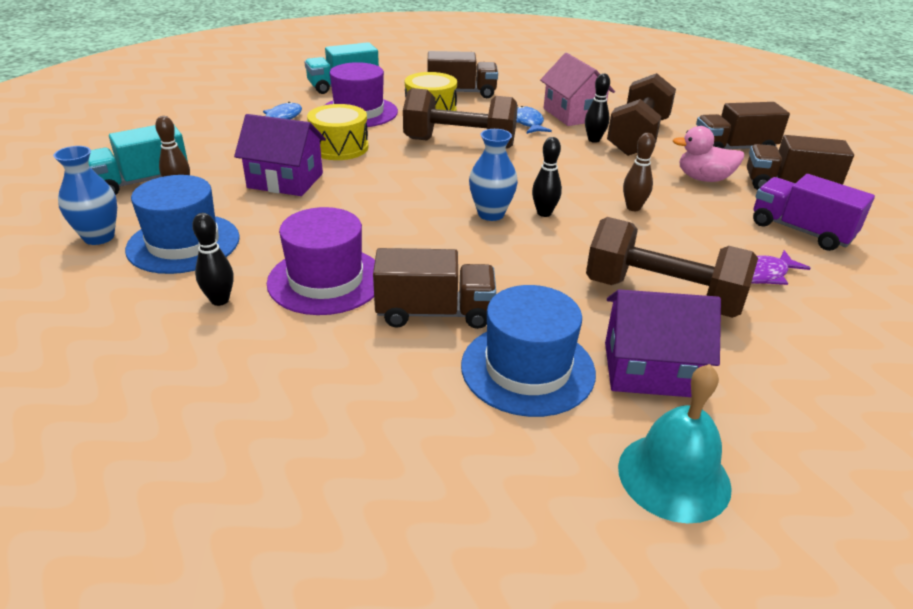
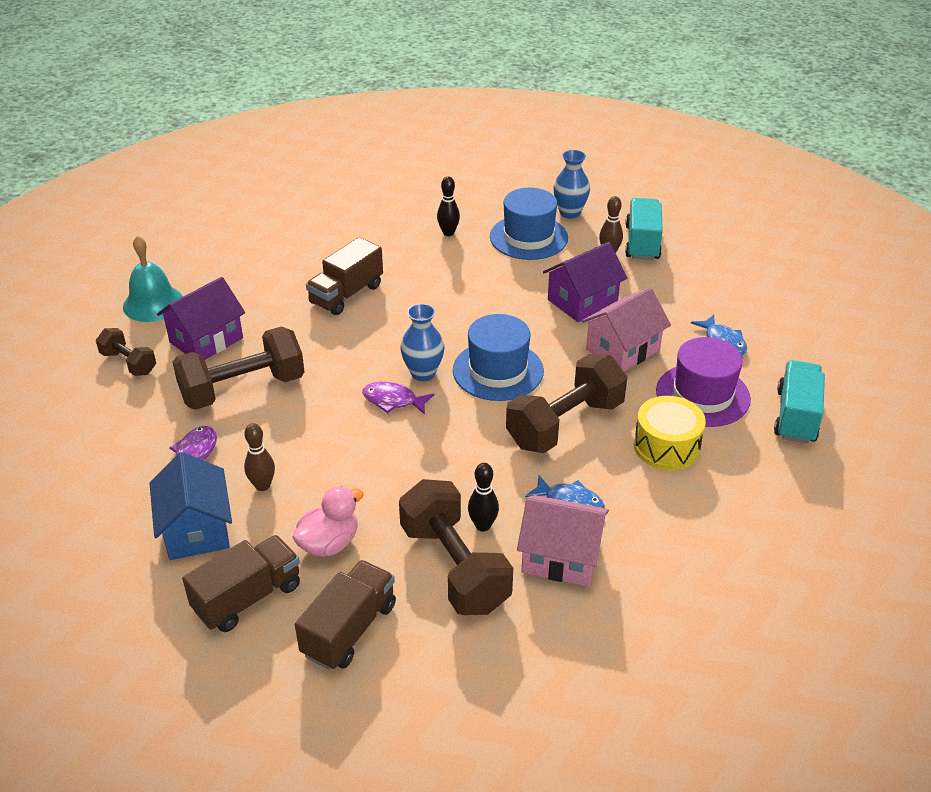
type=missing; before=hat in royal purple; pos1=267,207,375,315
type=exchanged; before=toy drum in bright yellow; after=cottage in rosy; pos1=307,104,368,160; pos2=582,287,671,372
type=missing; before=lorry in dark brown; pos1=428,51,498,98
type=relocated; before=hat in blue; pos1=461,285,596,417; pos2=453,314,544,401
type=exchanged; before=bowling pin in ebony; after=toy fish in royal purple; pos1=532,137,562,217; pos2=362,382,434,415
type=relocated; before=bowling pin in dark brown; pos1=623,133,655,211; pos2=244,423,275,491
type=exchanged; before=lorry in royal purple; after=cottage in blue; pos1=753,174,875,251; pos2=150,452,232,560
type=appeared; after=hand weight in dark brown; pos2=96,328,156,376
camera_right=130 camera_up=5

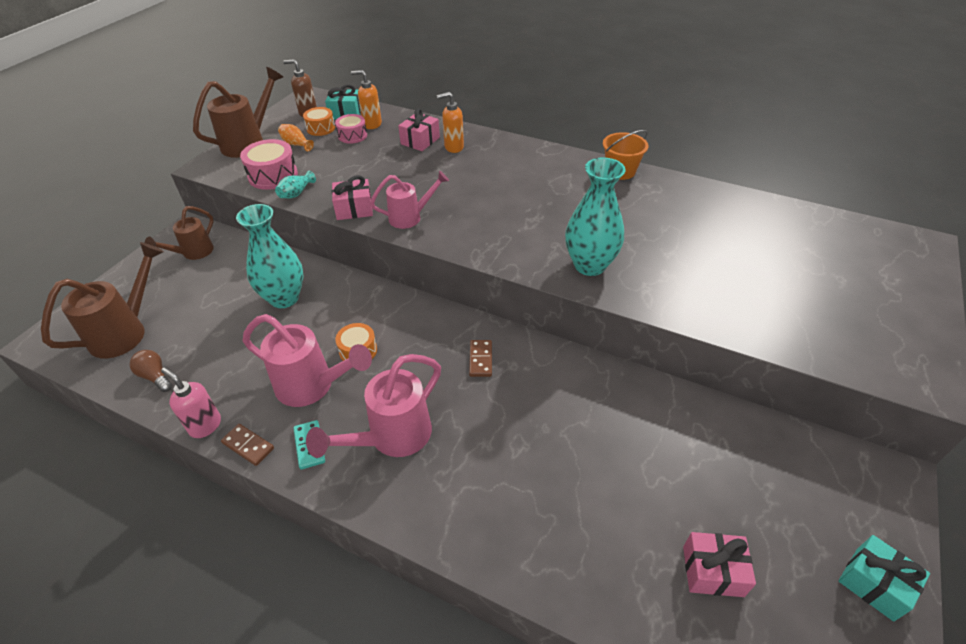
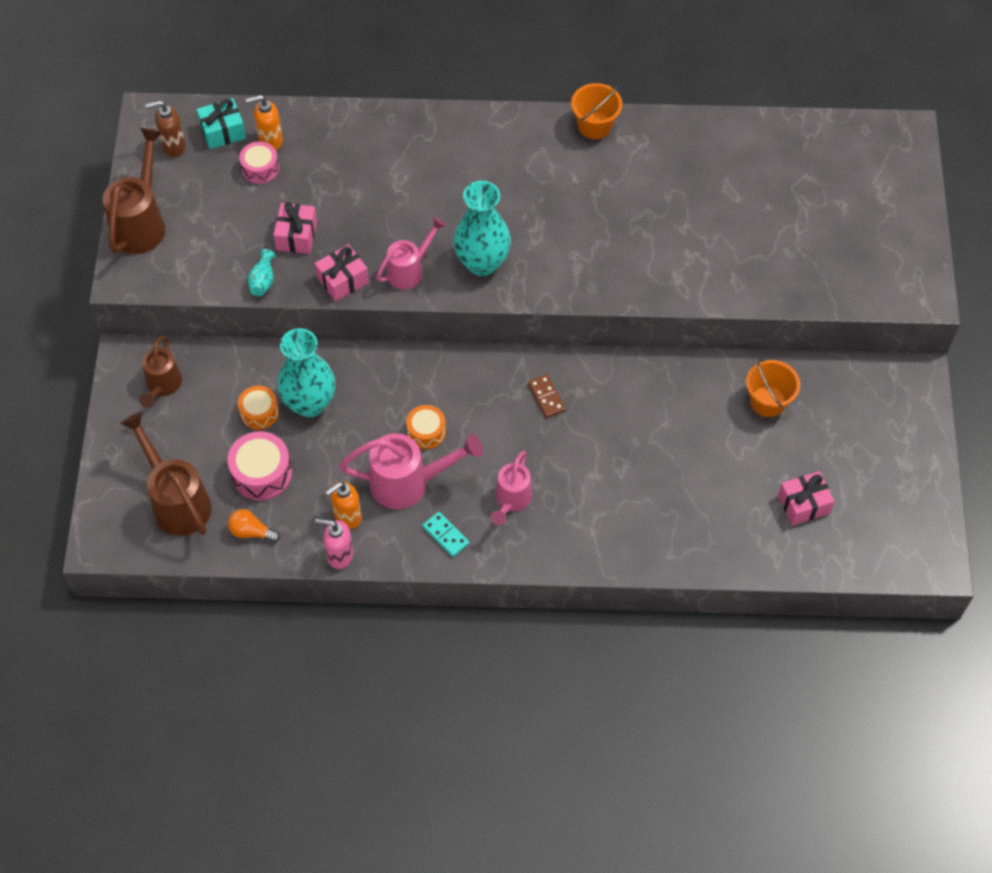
type=spun; before=watering pot in dark brown; pos1=41,242,164,359; pos2=120,412,212,536; turn=-45
type=colour; before=bulb in dark brown; after=bulb in bright orange; pos1=129,350,172,392; pos2=228,509,280,543
type=missing; before=domino piece in dark brown; pos1=221,424,274,466
type=relocated; before=toy drum in rosy; pos1=240,139,298,190; pos2=228,431,292,501
type=missing; before=tall vase in bright orange; pos1=278,124,314,151
type=relocated; before=toy drum in bright orange; pos1=303,107,335,136; pos2=238,386,279,430
type=size; before=watering pot in rosy; pos1=306,354,441,458; pos2=491,451,532,525; scale=0.64
type=relocated; before=gift in rosy; pos1=398,108,440,151; pos2=273,202,317,254
type=relocated; before=pump bottle in bright orange; pos1=437,92,464,153; pos2=326,482,362,529
type=relocated; before=tall vase in aqua; pos1=565,157,625,276; pos2=453,181,511,276
type=missing; before=gift in aqua; pos1=838,535,930,621
type=appeared; after=pail in bright orange; pos2=746,359,800,417
camera_right=-25 camera_up=15

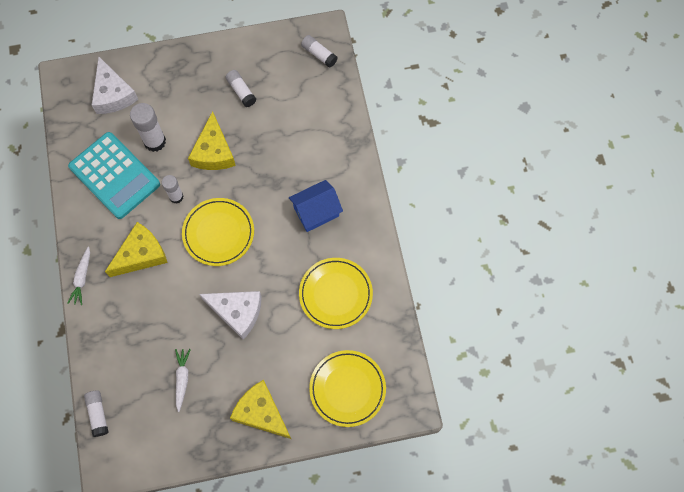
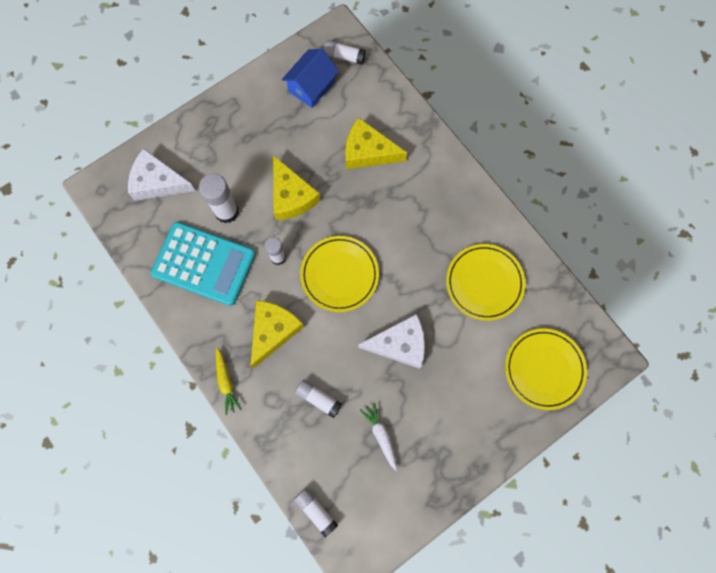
type=colour; before=toy carrot in white; after=toy carrot in bright yellow; pos1=68,246,90,305; pos2=216,348,242,415
type=spun; before=piece of cheese in white; pos1=92,57,138,114; pos2=128,148,195,201; turn=150
type=relocated; before=stick of glue in white; pos1=225,70,256,107; pos2=295,380,342,418
type=relocated; before=piece of cheese in bright yellow; pos1=230,380,291,439; pos2=345,118,407,169
type=relocated; before=cottage in blue; pos1=289,180,343,232; pos2=282,48,339,108
camera_right=-25 camera_up=5

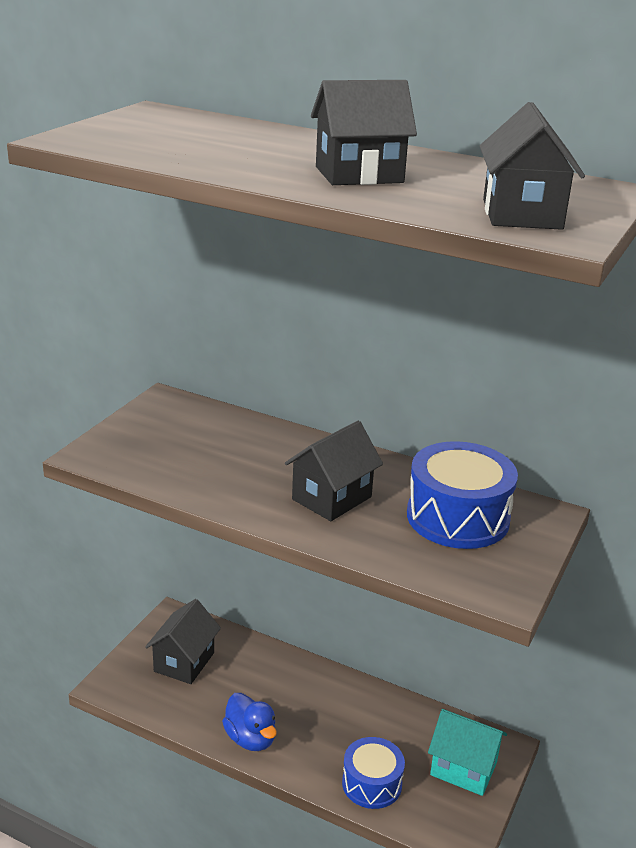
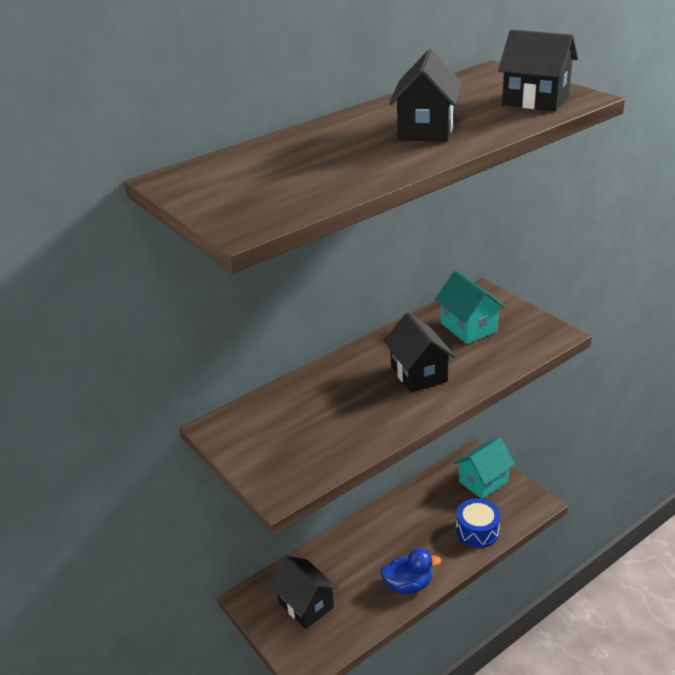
type=exchanged; before=toy drum in blue; after=cottage in aqua; pos1=407,441,518,549; pos2=435,270,505,344
camera_right=-60 camera_up=5

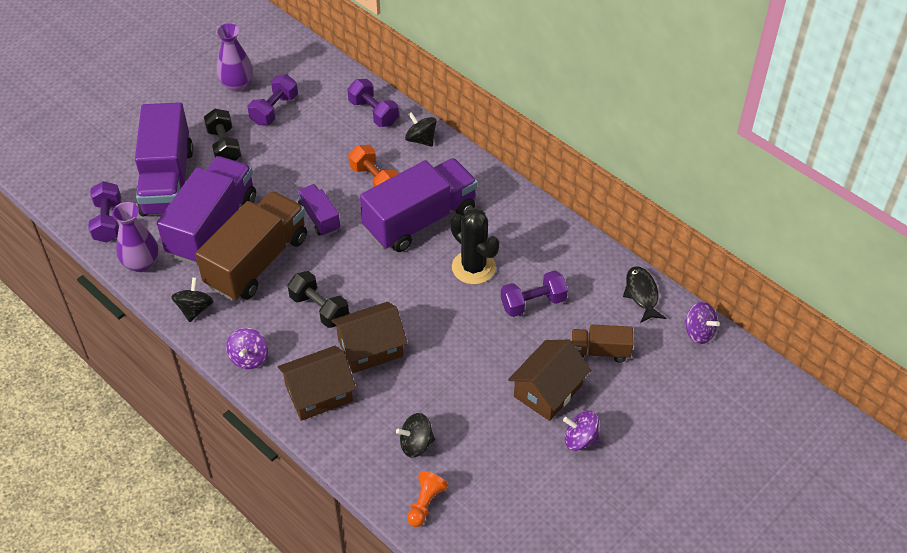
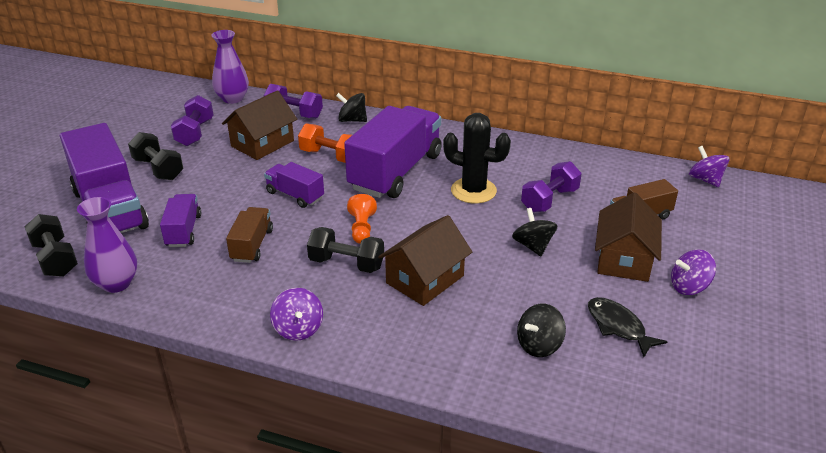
type=colour; before=hand weight in royal purple; after=hand weight in ebony; pos1=88,181,121,243; pos2=24,214,78,277
type=size; before=lorry in royal purple; pos1=157,156,256,266; pos2=160,194,201,247; scale=0.49
type=relocated; before=spinning top in ebony; pos1=171,277,213,322; pos2=512,208,558,256
type=size; before=lorry in dark brown; pos1=195,191,307,301; pos2=226,207,273,263; scale=0.49
type=relocated; before=tall vase in royal purple; pos1=216,23,253,92; pos2=212,30,249,104
type=relocated; before=cottage in dark brown; pos1=278,346,356,421; pos2=222,90,297,160
type=relocated; before=game pawn in bright orange; pos1=407,471,448,527; pos2=347,194,377,244
type=relocated; before=toy fish in ebony; pos1=623,266,666,323; pos2=588,297,668,357
type=spun; before=spinning top in royal purple; pos1=685,302,720,344; pos2=689,146,730,187; turn=-135
camera_right=-25 camera_up=-15

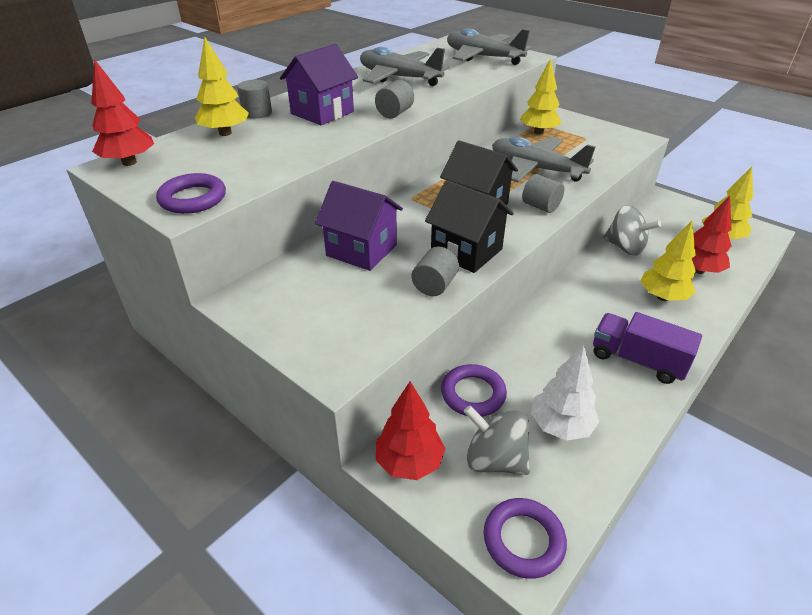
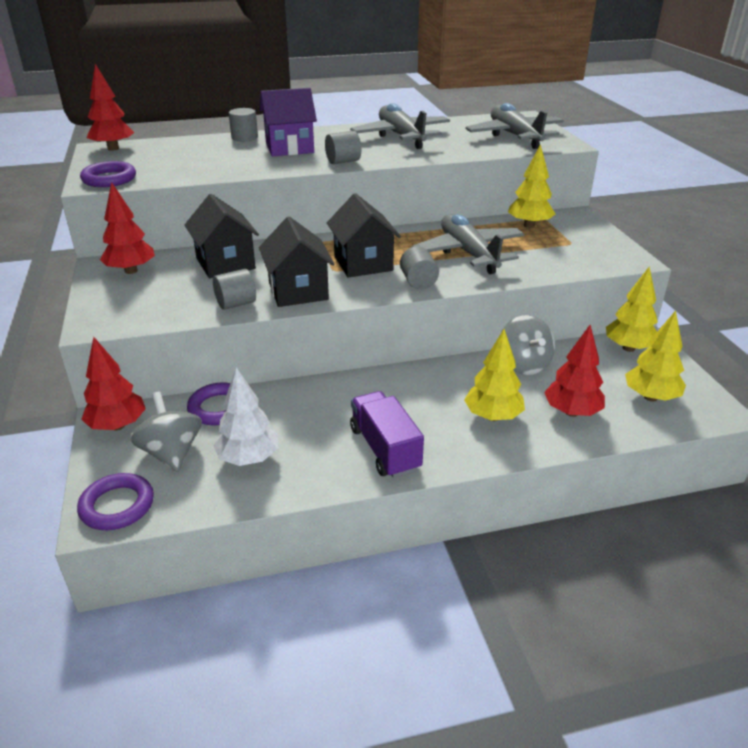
type=relocated; before=tree in bright yellow; pos1=195,36,249,136; pos2=606,267,658,352
type=colour; before=cottage in royal purple; after=cottage in ebony; pos1=315,181,403,271; pos2=185,194,259,278
type=appeared; after=tree in scarlet; pos2=100,182,155,274
camera_right=35 camera_up=-5

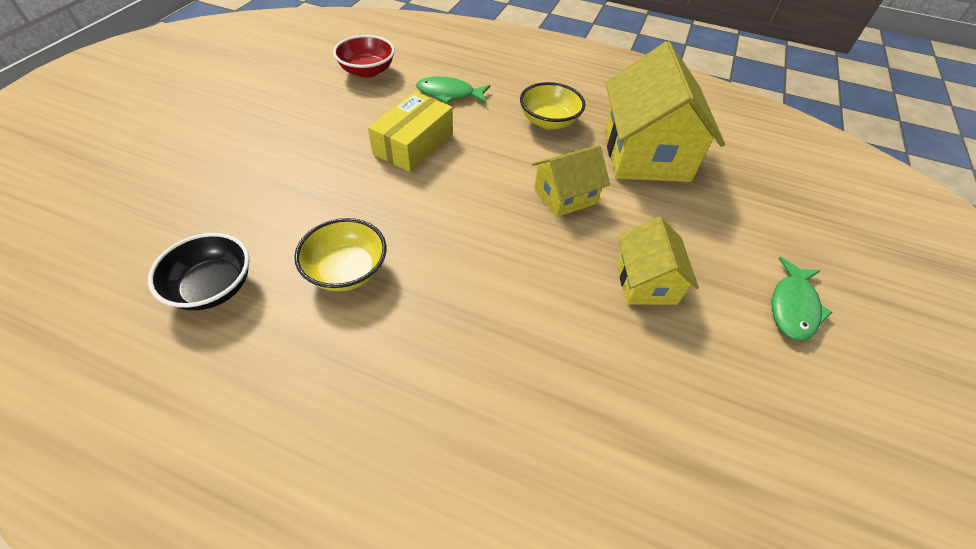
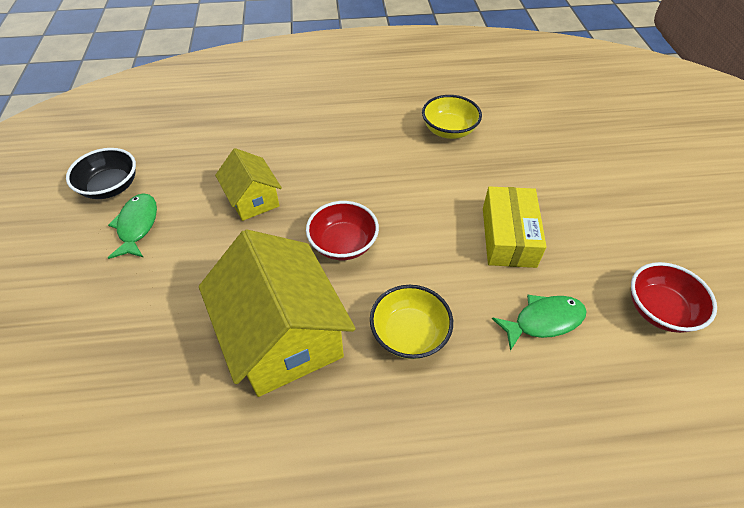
type=relocated; before=deep dish in ebony; pos1=148,233,250,310; pos2=66,148,136,199
type=exchanged; before=cottage in bright yellow; after=deep dish in scarlet; pos1=532,145,610,217; pos2=306,201,379,260
camera_right=155 camera_up=0

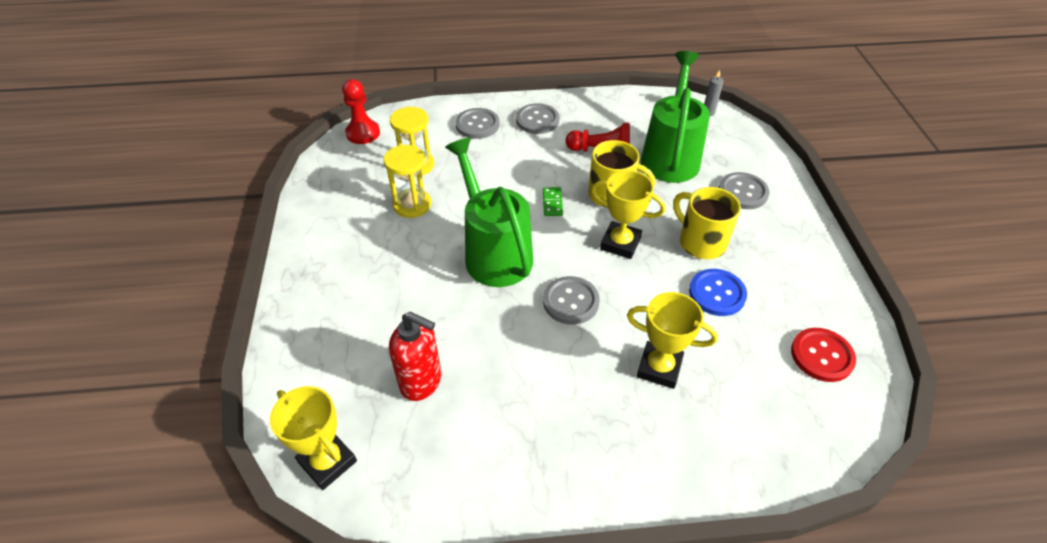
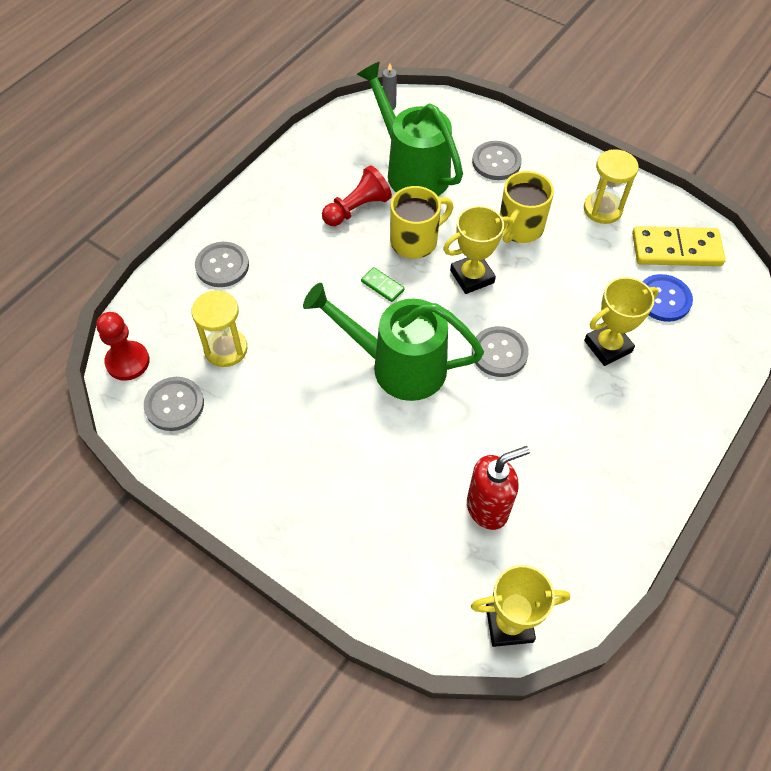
type=relocated; before=sandglass in bright yellow; pos1=384,145,431,218; pos2=584,149,639,224
type=relocated; before=shirt button in gray; pos1=516,103,559,134; pos2=144,377,204,431
type=spun; before=coffee mug in bright yellow; pos1=673,187,741,259; pos2=500,171,554,243; turn=-60
type=relocated; before=shirt button in blue; pos1=689,269,747,316; pos2=642,274,693,322
type=exchanged; before=shirt button in scarlet; after=domino piece in bright yellow; pos1=791,328,856,382; pos2=632,226,726,266
camera_right=-50 camera_up=10

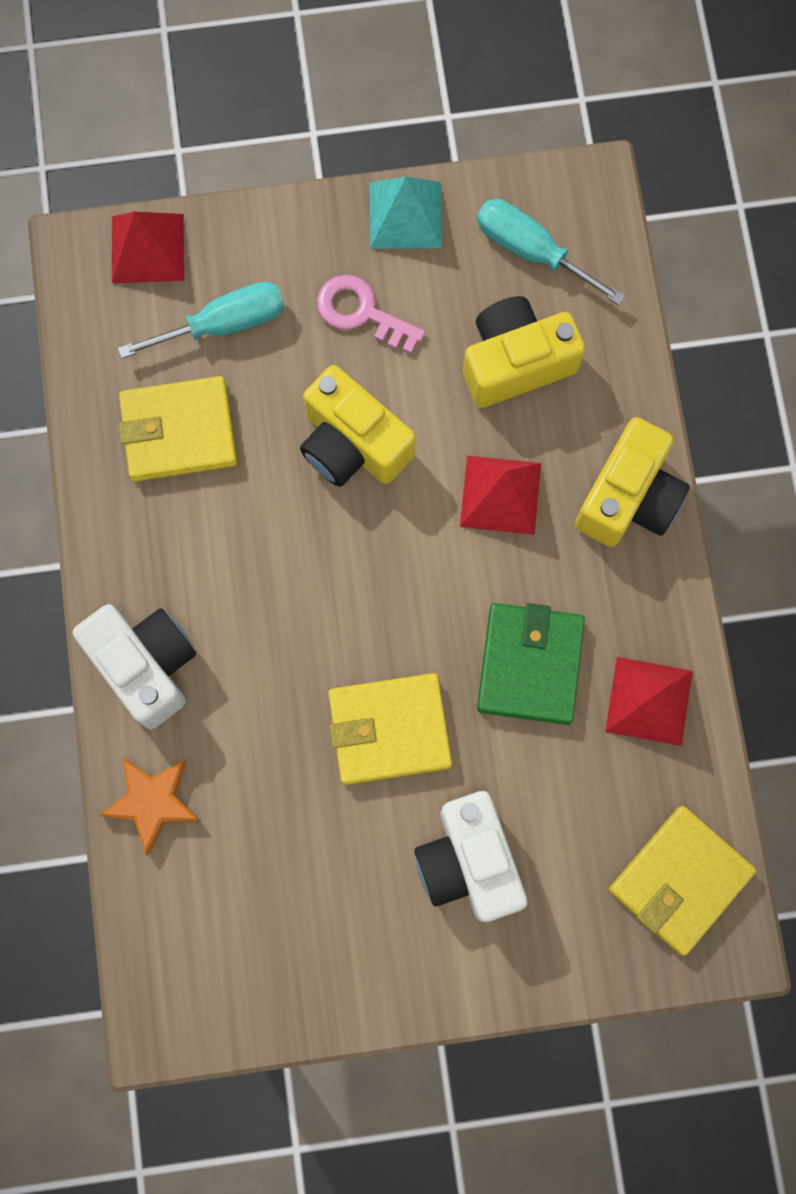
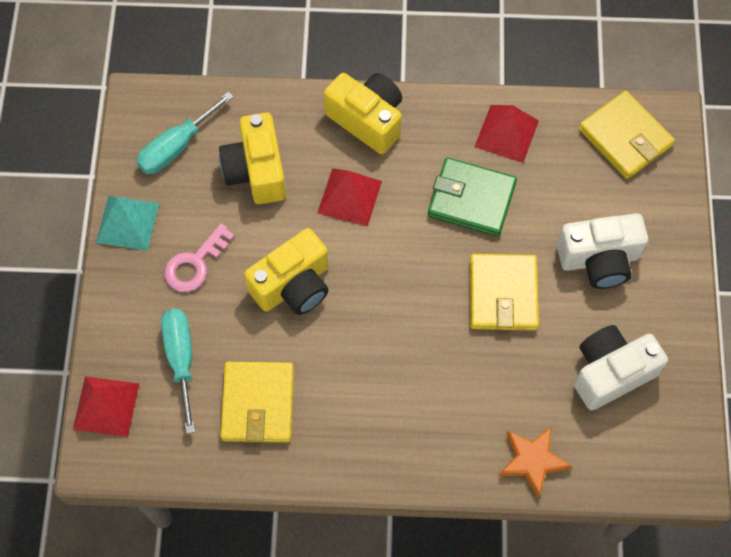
type=relocated; before=camera in white; pos1=73,604,196,729; pos2=574,325,668,410
camera_right=-80 camera_up=-10

